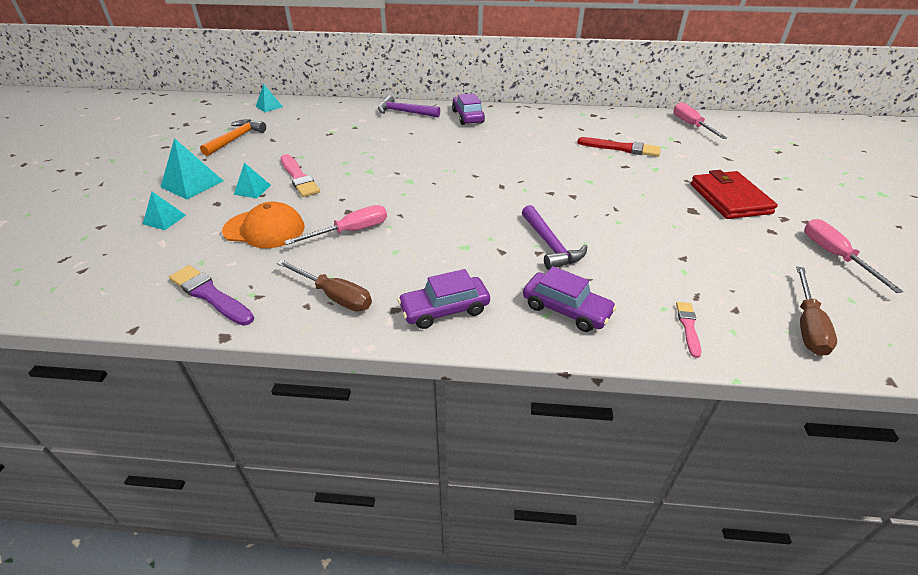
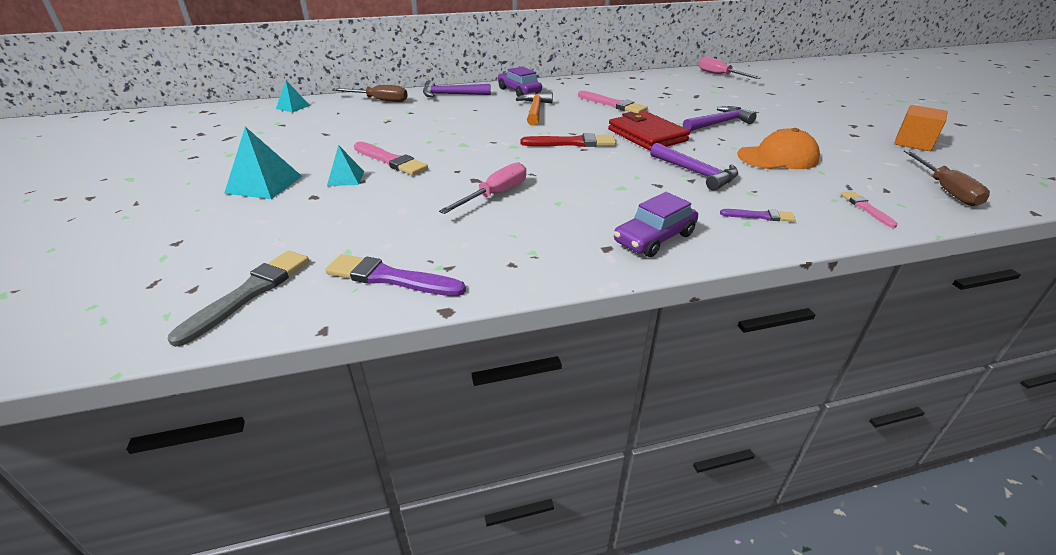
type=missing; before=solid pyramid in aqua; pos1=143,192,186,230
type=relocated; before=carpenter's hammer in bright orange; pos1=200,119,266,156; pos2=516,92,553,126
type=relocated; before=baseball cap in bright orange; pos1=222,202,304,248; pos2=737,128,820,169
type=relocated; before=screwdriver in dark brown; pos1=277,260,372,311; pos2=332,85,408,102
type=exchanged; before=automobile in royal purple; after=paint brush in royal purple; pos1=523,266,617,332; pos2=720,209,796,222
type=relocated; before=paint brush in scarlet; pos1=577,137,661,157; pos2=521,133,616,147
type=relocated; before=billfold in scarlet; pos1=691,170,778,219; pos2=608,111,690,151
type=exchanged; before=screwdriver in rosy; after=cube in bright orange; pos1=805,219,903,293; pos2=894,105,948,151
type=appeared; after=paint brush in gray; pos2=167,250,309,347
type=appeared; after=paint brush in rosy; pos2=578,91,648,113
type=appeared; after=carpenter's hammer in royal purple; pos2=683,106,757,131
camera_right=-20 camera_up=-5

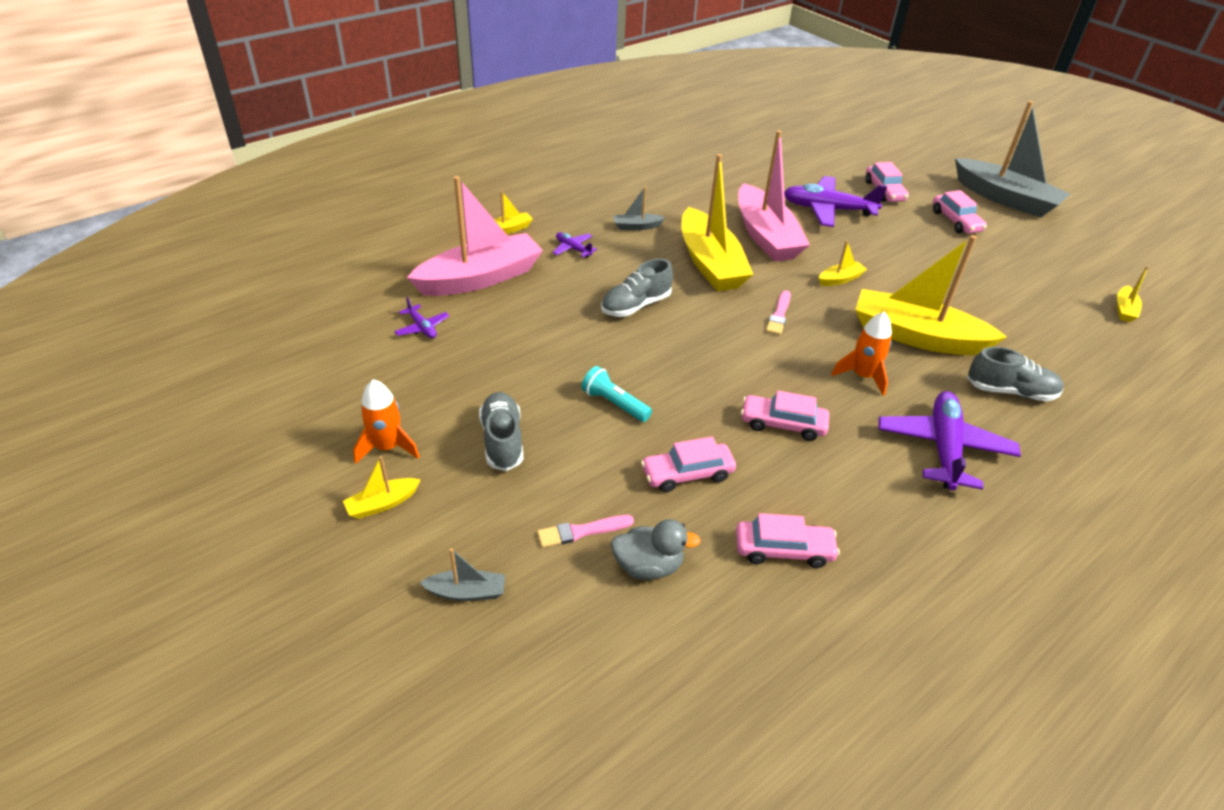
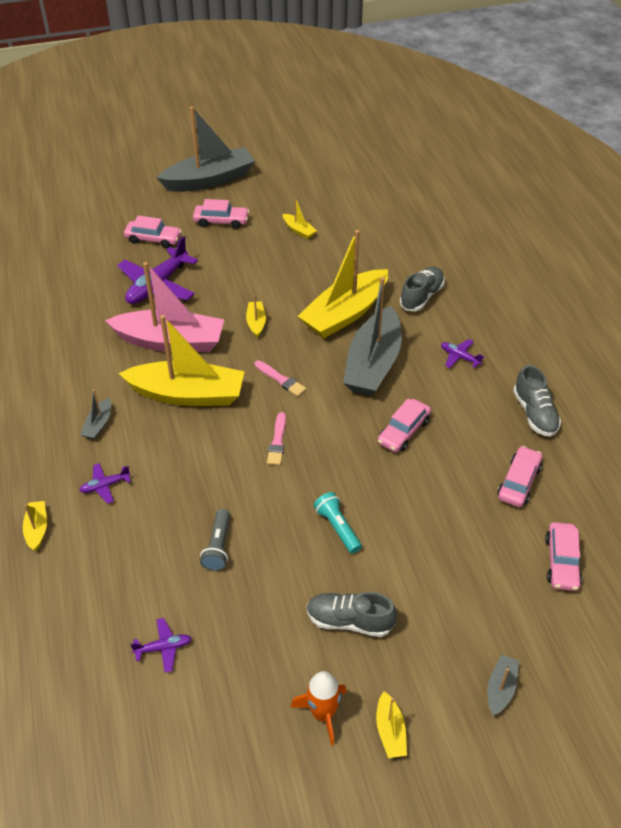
type=missing; before=boat in rosy; pos1=407,176,543,296
type=relocated; before=paint brush in rosy; pos1=537,515,634,548; pos2=267,412,286,465
type=spun; before=torch in aqua; pos1=581,366,652,422; pos2=314,492,362,554; turn=90
type=relocated; before=shoe in gray; pos1=601,259,673,317; pos2=513,365,561,437
type=missing; before=duck in gray; pos1=611,519,701,580
type=relocated; before=automobile in rosy; pos1=641,437,736,492; pos2=545,522,582,591
type=exchanged; before=rocket in bright orange; after=boat in gray; pos1=831,312,892,396; pos2=343,277,402,396
type=size; before=plane in royal purple; pos1=878,391,1021,490; pos2=441,339,484,368; scale=0.47
type=relocated; before=boat in bright yellow; pos1=1117,266,1149,322; pos2=283,197,317,239
type=appeared; after=torch in gray; pos2=200,509,230,571
camera_right=-65 camera_up=5

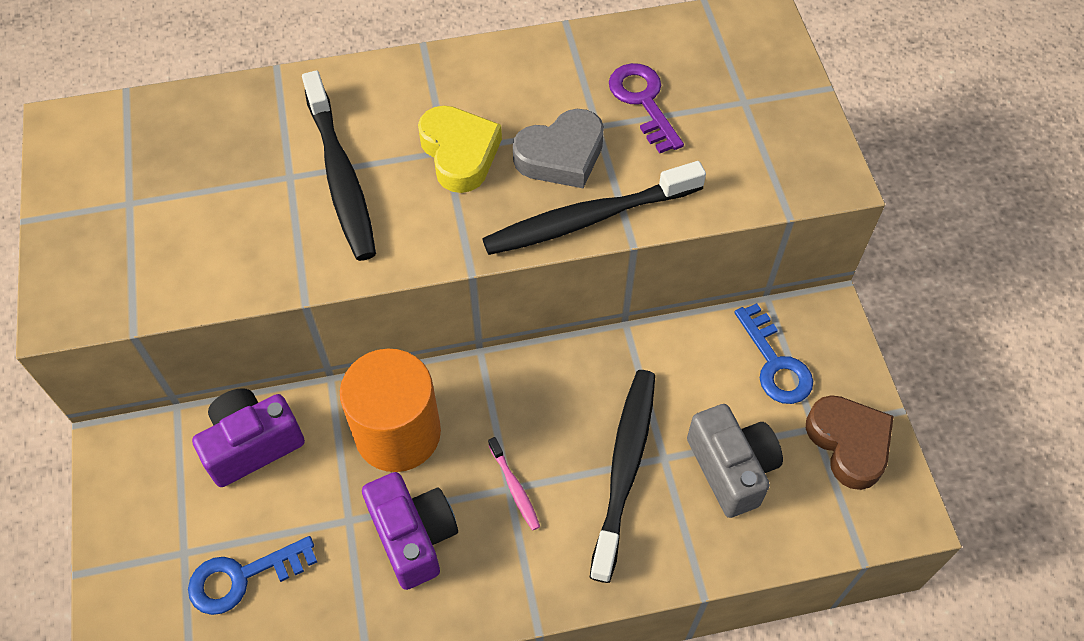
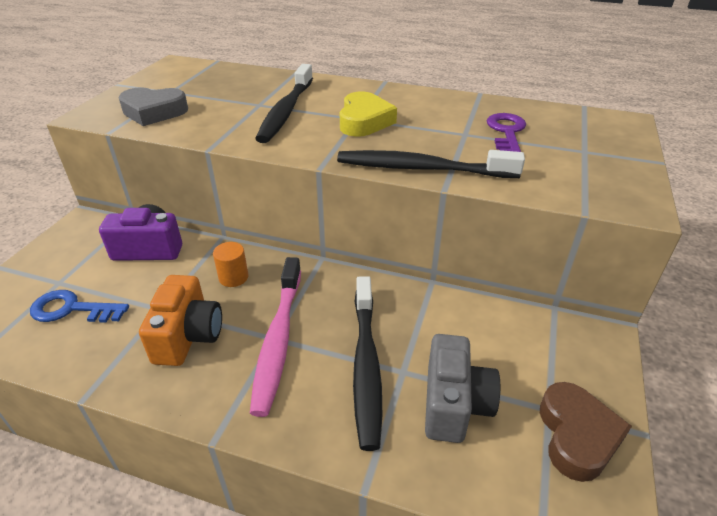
type=size; before=cylinder in bright orange; pos1=340,349,441,472; pos2=213,242,248,287; scale=0.46
type=colour; before=camera in royal purple; after=camera in bright orange; pos1=362,472,458,590; pos2=139,275,222,366
type=size; before=dental brush in rosy; pos1=488,437,540,531; pos2=250,257,301,417; scale=2.23
type=relocated; before=heart in gray; pos1=513,109,604,188; pos2=119,87,188,126
type=spun; before=dental brush in ebony; pos1=590,370,655,583; pos2=353,276,382,451; turn=135
type=missing; before=door key in blue; pos1=734,303,813,404
camera_right=30 camera_up=-20

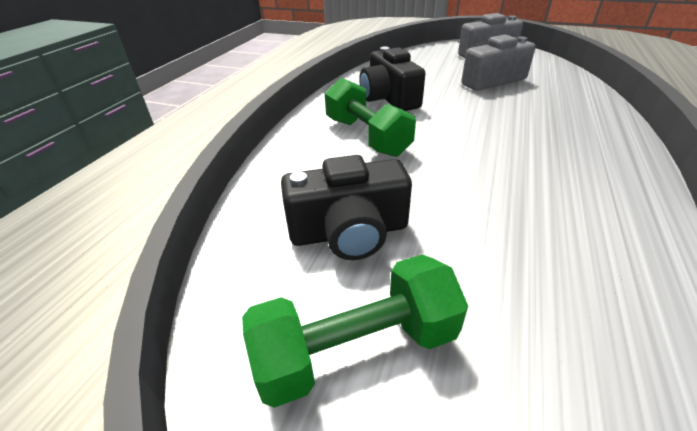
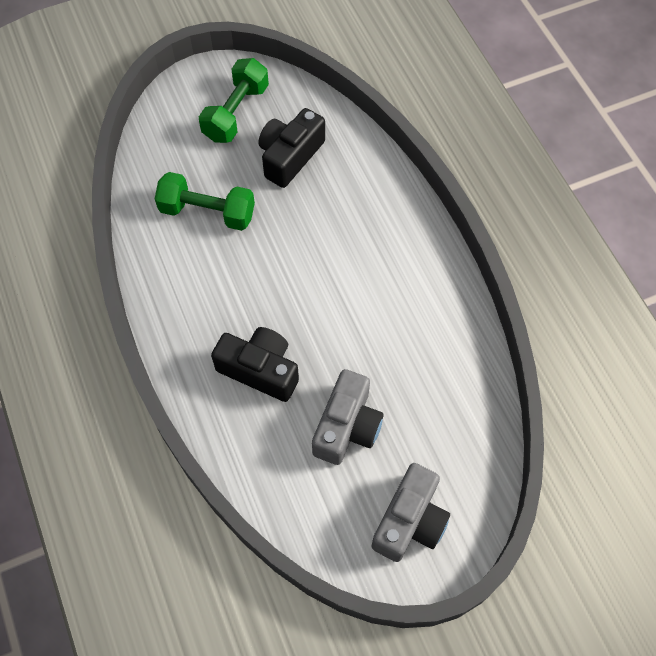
type=relocated; before=hand weight in leaf-green; pos1=325,78,416,157; pos2=155,172,255,231
type=relocated; before=camera in ebony; pos1=359,46,425,111; pos2=211,327,299,402
camera_right=135 camera_up=25

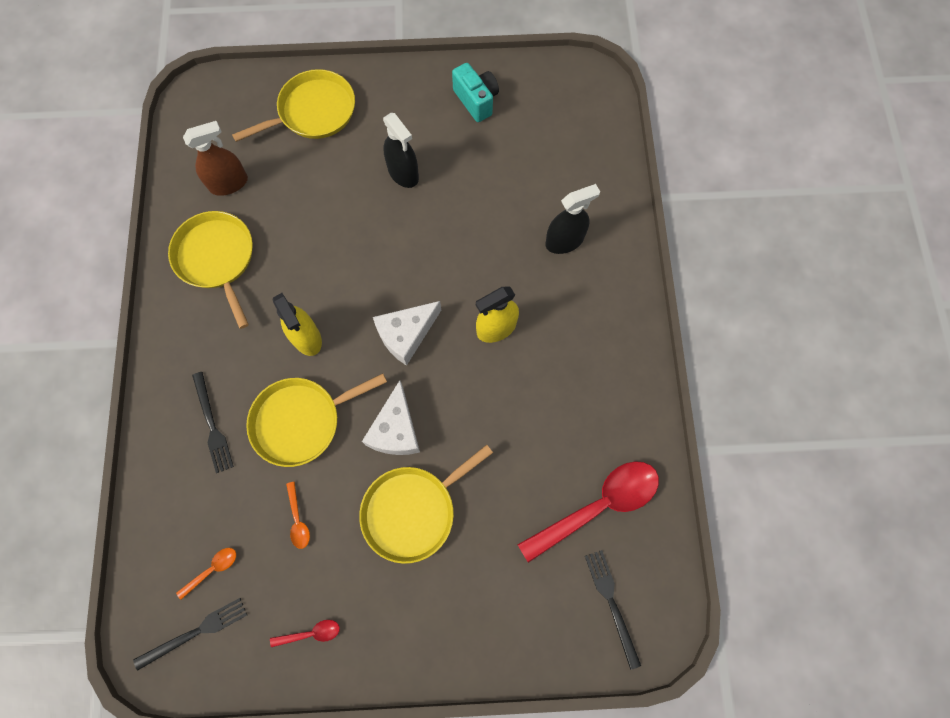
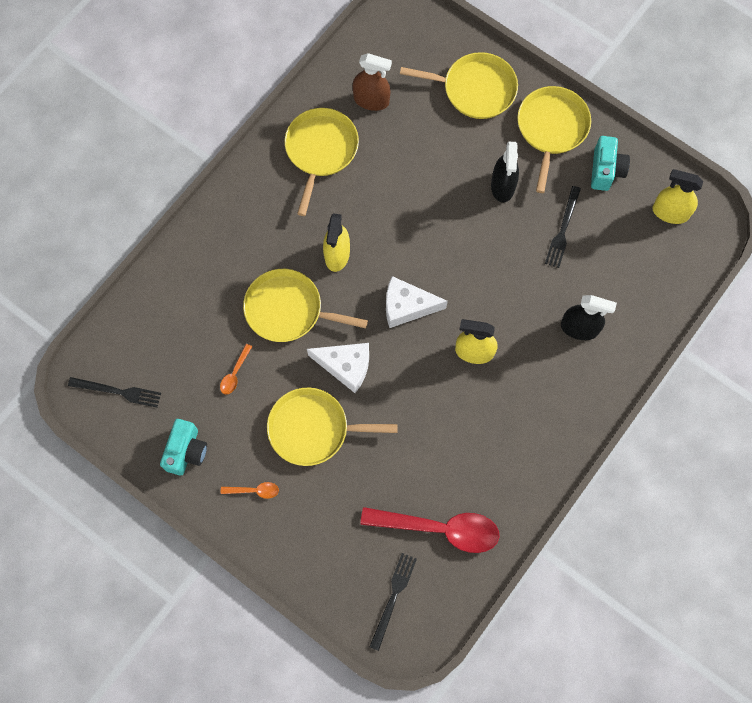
type=relocated; before=spoon in bright orange; pos1=176,548,236,600; pos2=221,482,279,499
type=relocated; before=dinner fork in ebony; pos1=192,372,234,473; pos2=545,186,581,268
type=exchanged; before=spoon in scarlet; after=camera in aqua; pos1=270,620,340,647; pos2=160,419,207,475
type=spun; before=piece of cheese in white; pos1=362,380,420,455; pos2=307,343,369,393; turn=-120
type=appeared; after=skillet in bright yellow; pos2=517,86,591,193
type=appeared; after=sprayer in bright yellow; pos2=652,169,703,224
camera_right=40 camera_up=0

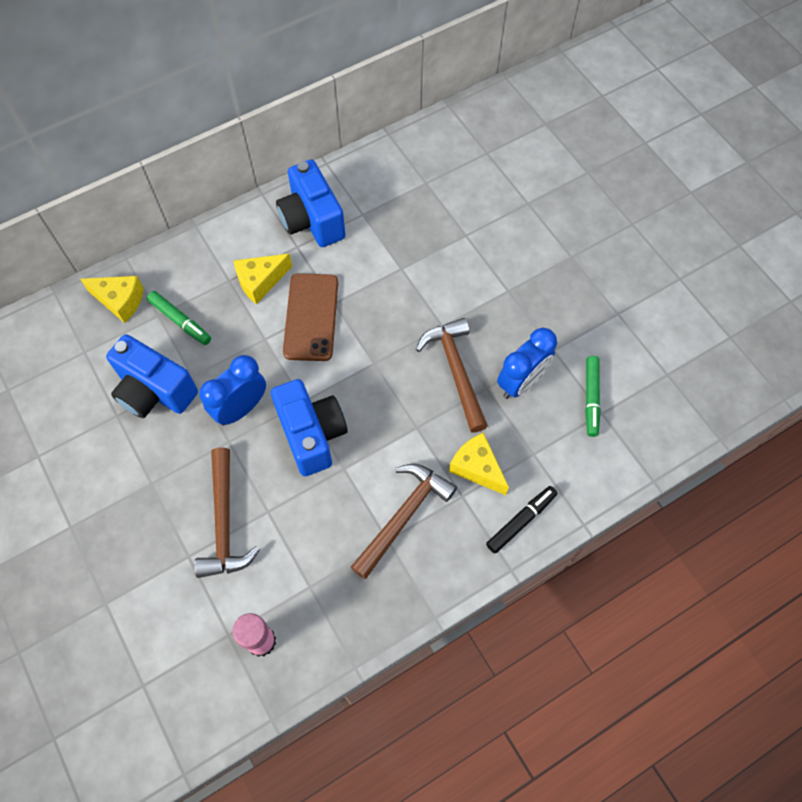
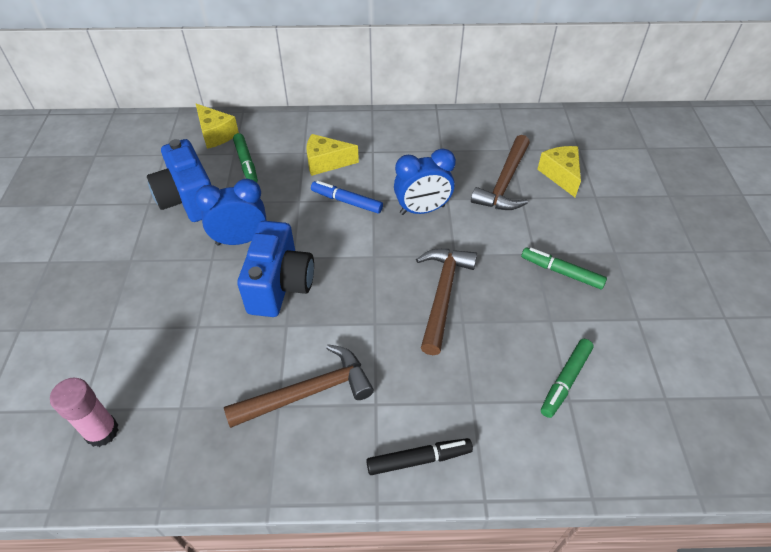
type=relocated; before=carpenter's hammer in dark brown; pos1=194,447,260,578; pos2=471,135,530,210
type=missing; before=camera in blue; pos1=276,159,346,247
type=exchanged; before=phone in dark brown; after=felt pen in blue; pos1=283,273,338,361; pos2=311,181,383,214
type=relocated; before=piece of cheese in bright yellow; pos1=449,432,509,495; pos2=537,146,581,197
type=relocated; before=clock in blue; pos1=497,328,557,399; pos2=394,148,456,215
type=appeared; after=felt pen in leaf-green; pos2=521,247,607,289
camera_right=30 camera_up=-15

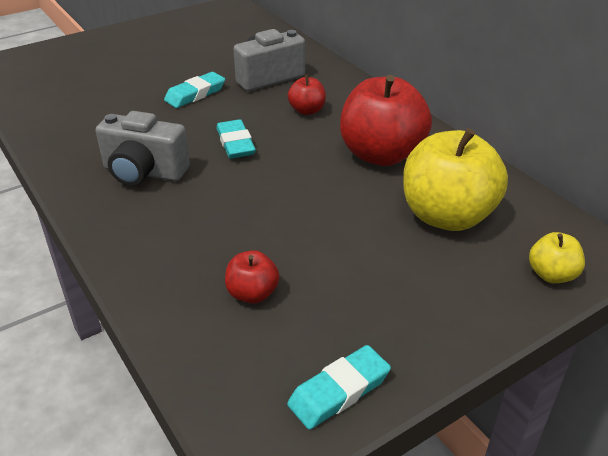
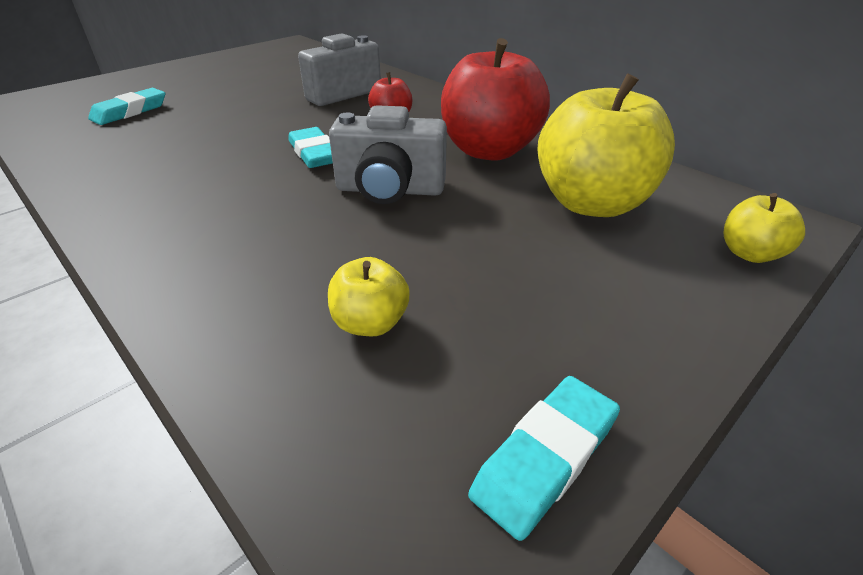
type=relocated; before=camera in gray; pos1=96,111,190,186; pos2=329,105,447,204
type=relocated; before=pencil eraser in aqua; pos1=164,72,225,108; pos2=88,88,165,125
type=colour; before=toy apple in scarlet; after=toy apple in bright yellow; pos1=225,250,280,304; pos2=328,257,410,336
camera_right=-10 camera_up=0

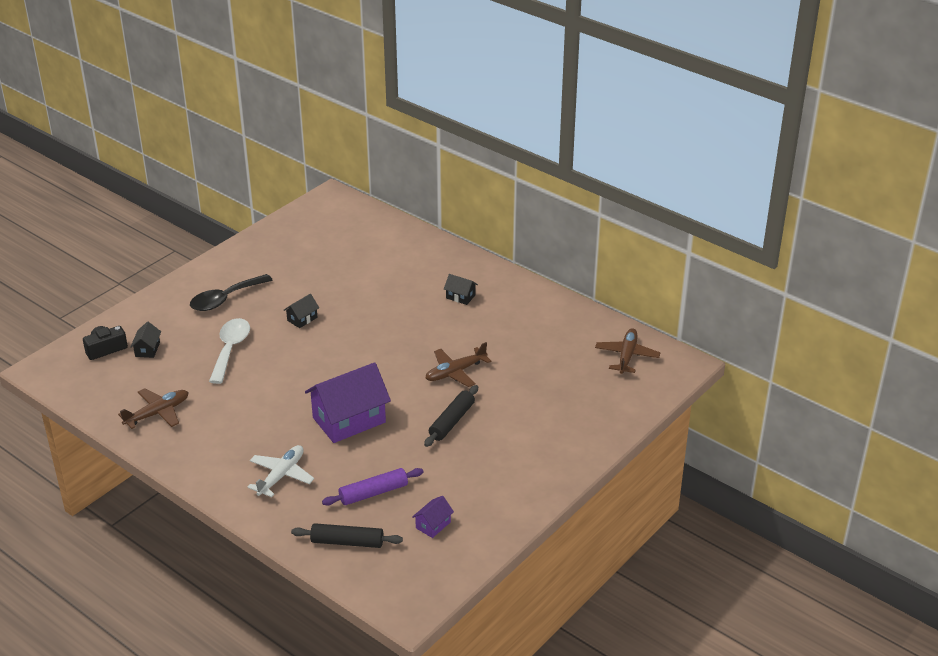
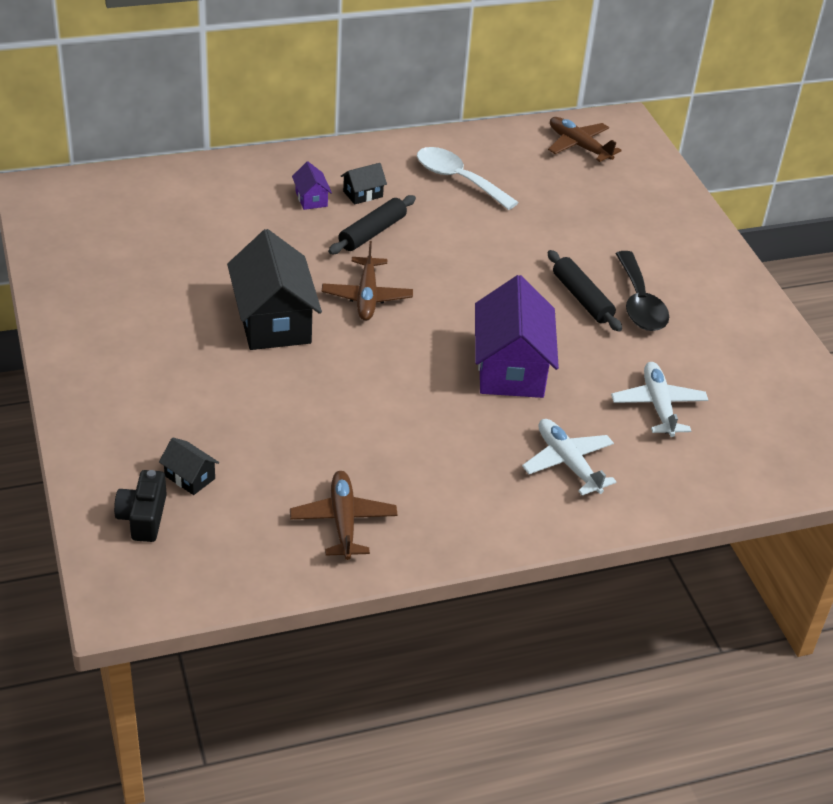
type=relocated; before=spoon in ebony; pos1=190,274,272,311; pos2=615,251,669,331
type=relocated; before=spoon in white; pos1=209,318,250,384; pos2=417,147,519,210
type=size; before=cottage in ebony; pos1=284,294,319,328; pos2=227,229,322,350; scale=2.24
type=relocated; before=rolling pin in ebony; pos1=291,523,403,548; pos2=328,195,416,254
type=exchanged; before=rolling pin in royal purple; after=plane in white; pos1=322,468,424,505; pos2=611,362,708,437
type=relocated; before=cottage in royal purple; pos1=412,496,454,538; pos2=292,162,332,210
type=relocated; before=plane in dark brown; pos1=426,342,492,387; pos2=322,241,413,321
camera_right=-60 camera_up=5

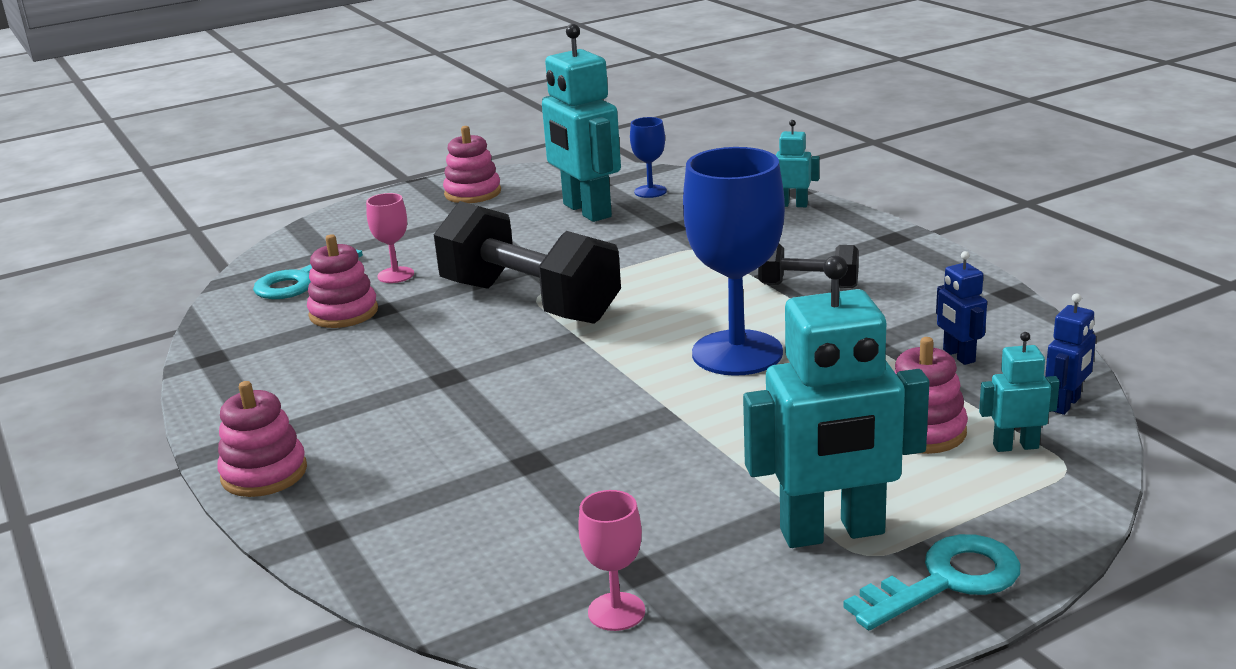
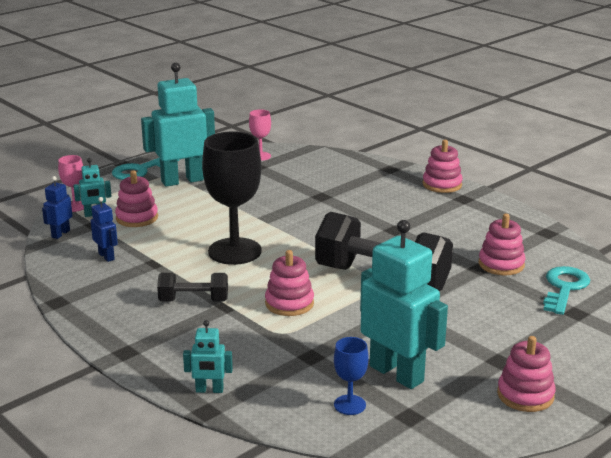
type=relocated; before=wine glass in rosy; pos1=366,193,414,283; pos2=58,155,84,212
type=colour; before=wine glass in blue; after=wine glass in ebony; pos1=683,147,785,376; pos2=202,131,262,265
type=appeared; after=ring stacker in rosy; pos2=265,250,314,316
camera_right=165 camera_up=0

